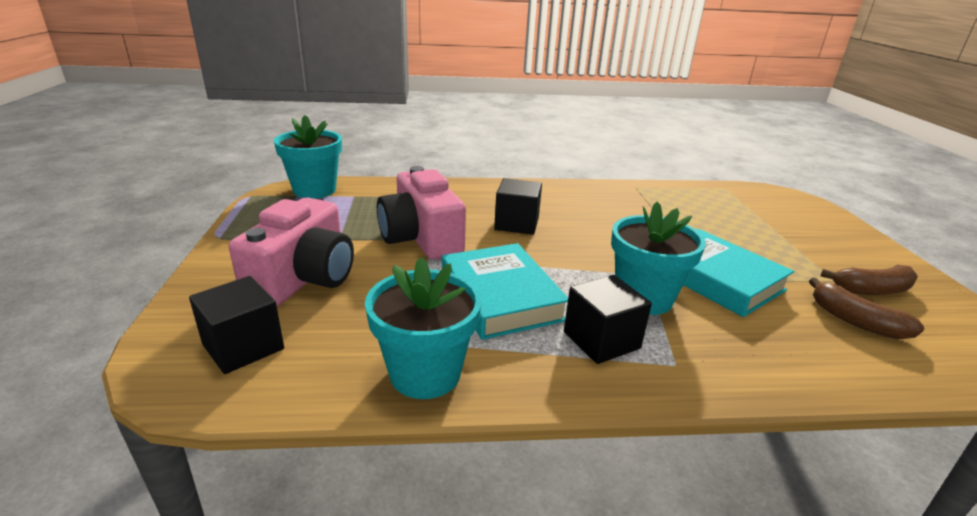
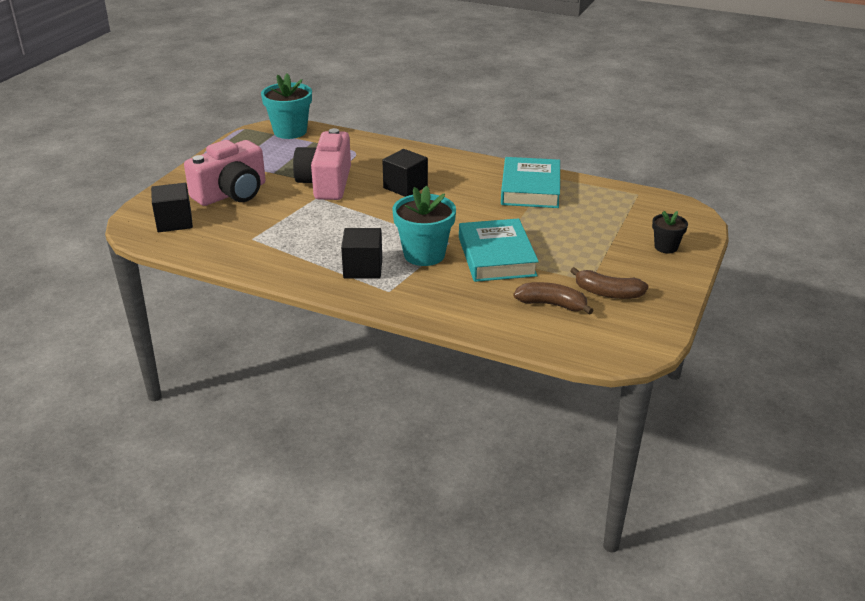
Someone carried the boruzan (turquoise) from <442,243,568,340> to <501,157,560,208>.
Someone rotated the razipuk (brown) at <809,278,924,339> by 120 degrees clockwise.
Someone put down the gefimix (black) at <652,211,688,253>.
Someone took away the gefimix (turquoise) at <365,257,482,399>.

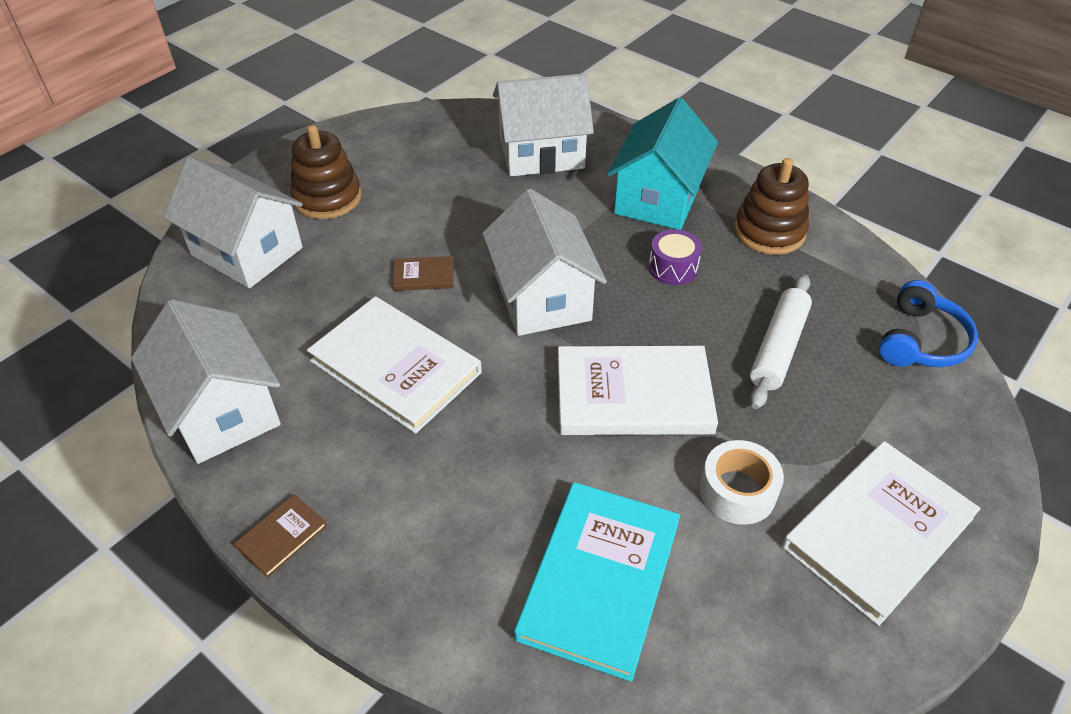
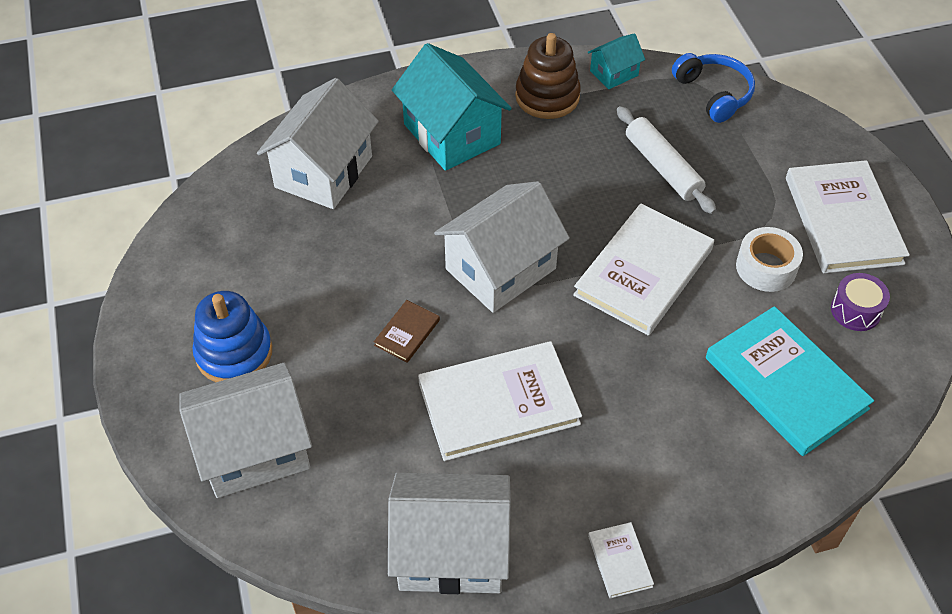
Someone repainted the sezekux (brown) at <290,125,361,219>, which became the sezekux (blue) at <192,291,272,382>.
Someone rotated the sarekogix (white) at <482,189,607,336> by 60 degrees counterclockwise.
Someone put down the sarekogix (turquoise) at <588,33,645,89>.
Someone repainted the boruzan (brown) at <234,494,327,578>, which became the boruzan (white) at <588,522,654,598>.
Someone carried the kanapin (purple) from <649,229,702,285> to <831,273,890,331>.

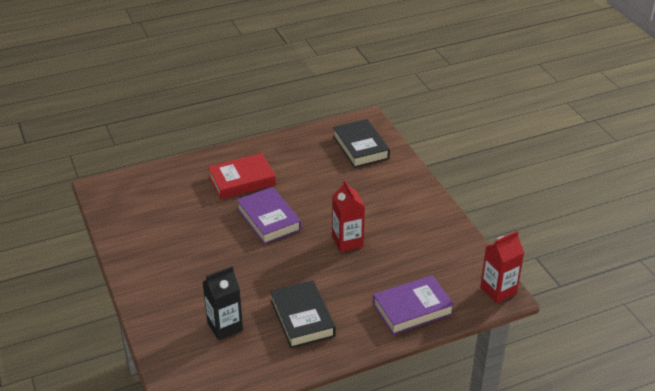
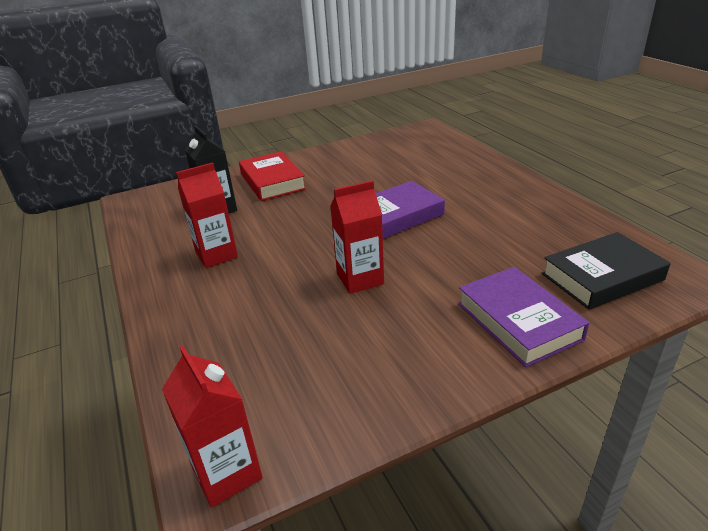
Someone swapped the boruzan (black) at <270,280,336,348> for the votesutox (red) at <176,162,238,268>.
Someone carried the boruzan (red) from <208,153,276,199> to <239,151,306,201>.
Someone carried the boruzan (purple) from <373,275,454,335> to <458,267,589,367>.

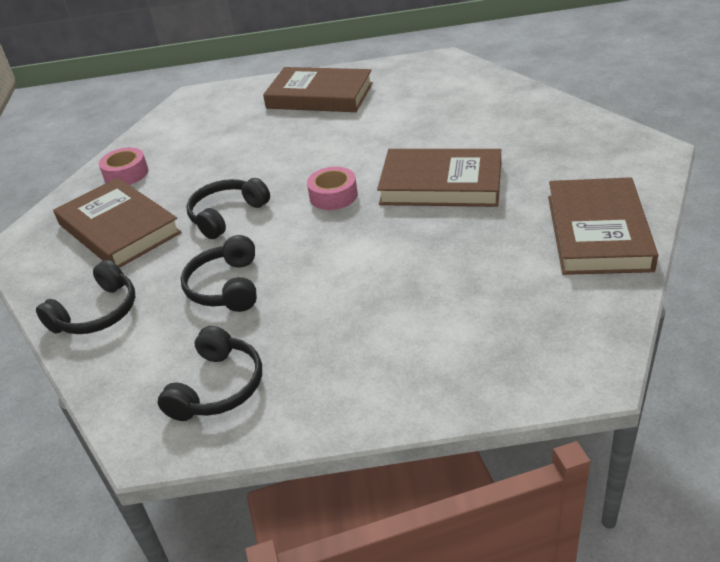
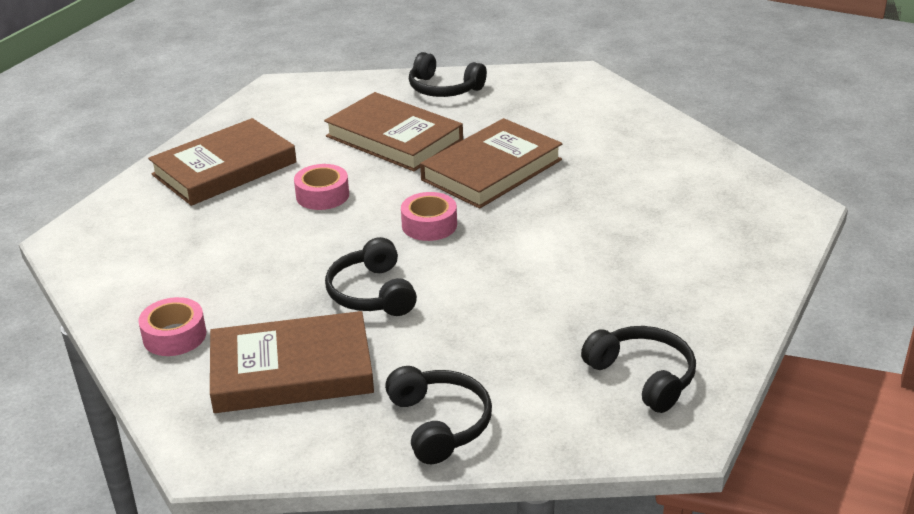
Someone put down the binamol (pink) at <294,164,349,210>.
Someone carried the boruzan (brown) from <548,177,658,275> to <324,92,463,172>.
Someone carried the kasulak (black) from <181,235,257,312> to <409,52,487,97>.

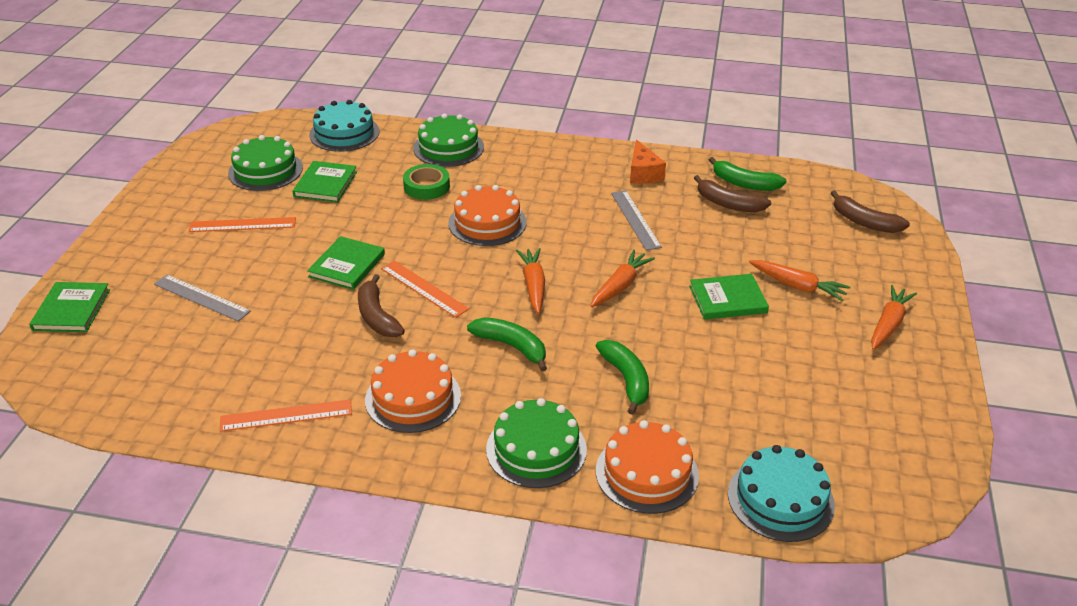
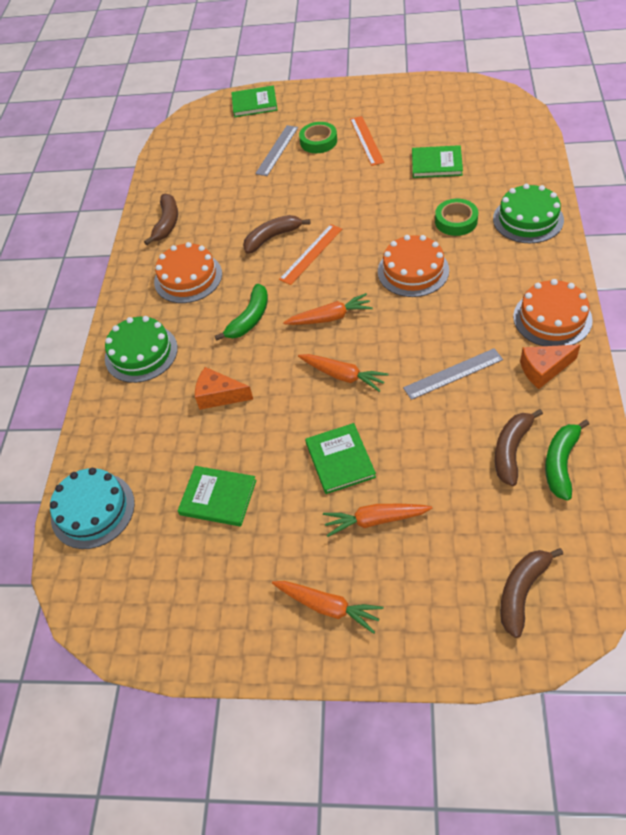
Someone swapped the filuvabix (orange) at <220,399,352,432> for the razipuk (brown) at <144,194,178,245>.
Someone carried the boruzan (green) from <307,236,385,290> to <178,466,256,526>.
Someone swapped the razipuk (green) at <596,340,649,415> for the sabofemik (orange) at <195,367,253,410>.
Someone put down the binamol (green) at <299,122,337,153>.
Someone rotated the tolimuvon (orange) at <749,260,851,302> by 60 degrees clockwise.
Someone carried the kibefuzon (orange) from <596,420,699,514> to <513,279,593,346>.
Someone took away the kibefuzon (green) at <228,135,303,191>.
Someone took away the kibefuzon (turquoise) at <309,100,379,152>.

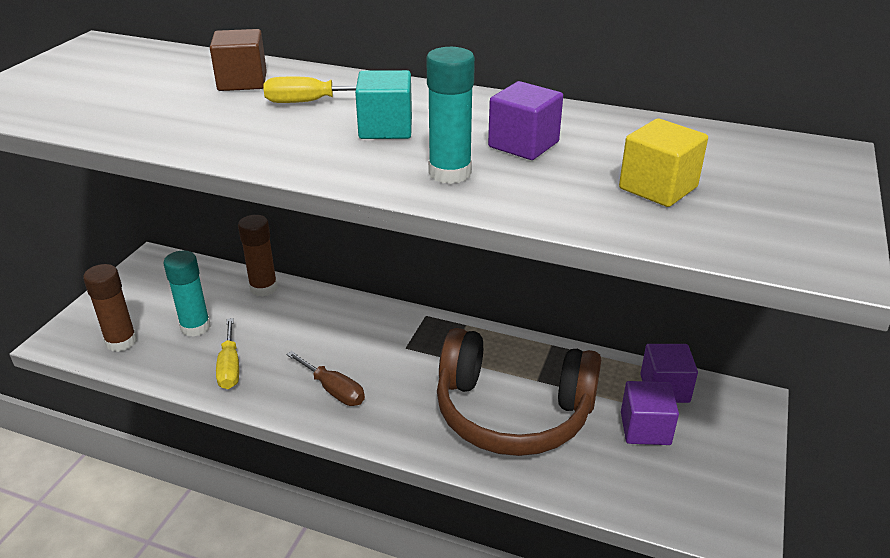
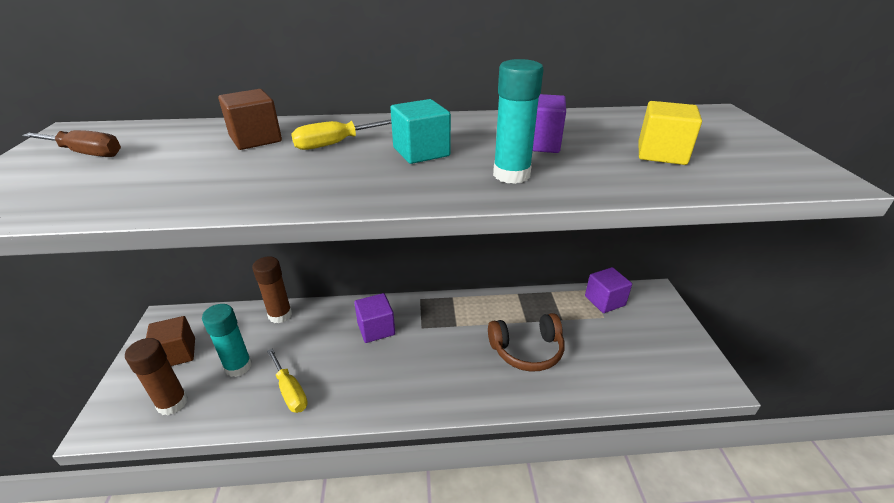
Someone carried the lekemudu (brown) from <286,351,365,406> to <22,130,121,157>.
Someone put down the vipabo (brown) at <146,316,195,366>.
Someone carried the vipabo (purple) from <621,381,679,445> to <354,293,395,343>.
Someone scaled the kasulak (brown) at <437,328,601,456> by 0.60.

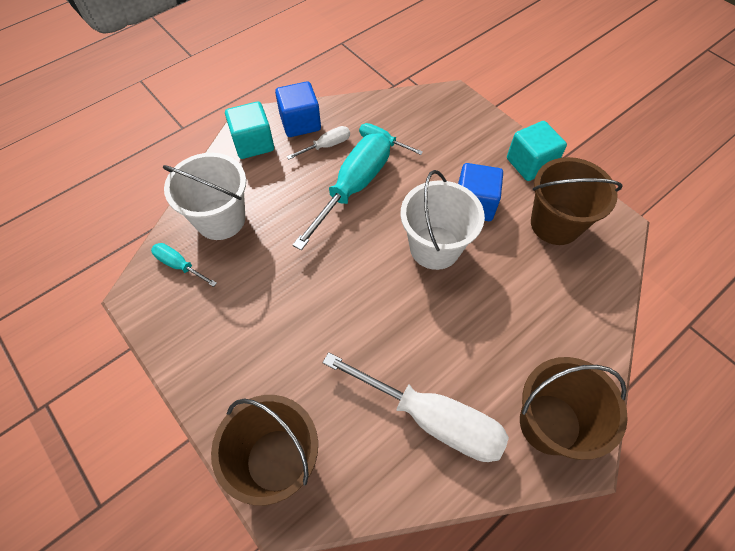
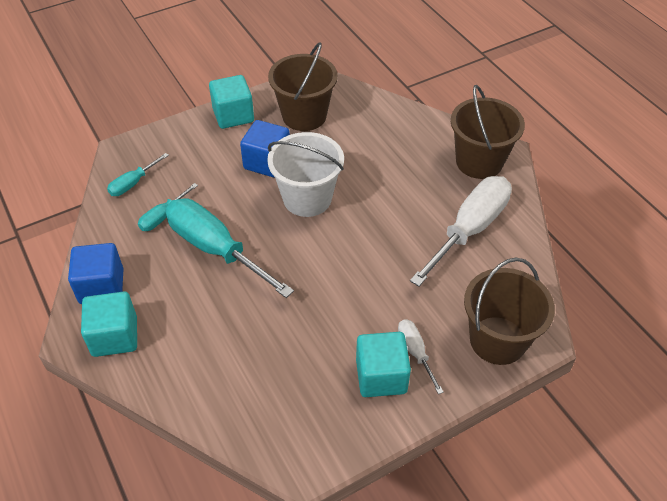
Someone carried the lekemudu (turquoise) from <151,243,217,287> to <107,153,169,196>.
Someone put down the vipabo (turquoise) at <356,332,411,397>.
Someone carried the lekemudu (white) from <287,126,350,160> to <398,320,444,394>.
Someone took away the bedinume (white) at <163,153,246,240>.

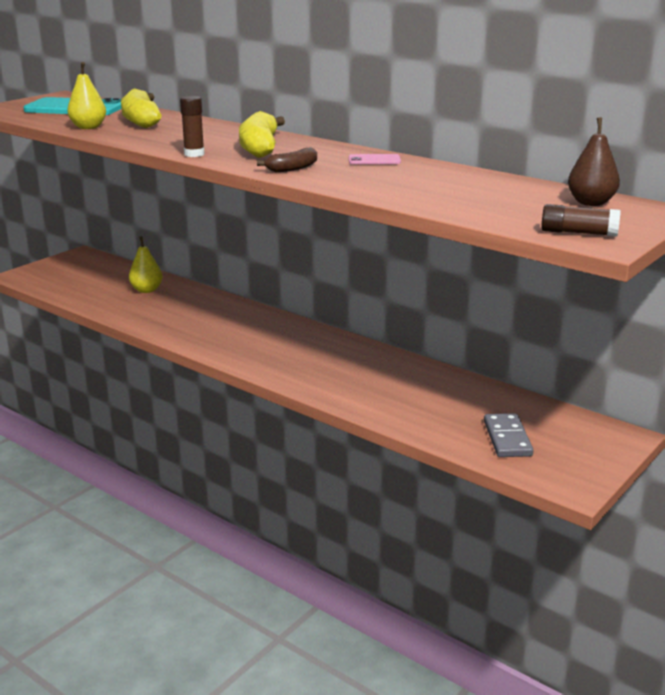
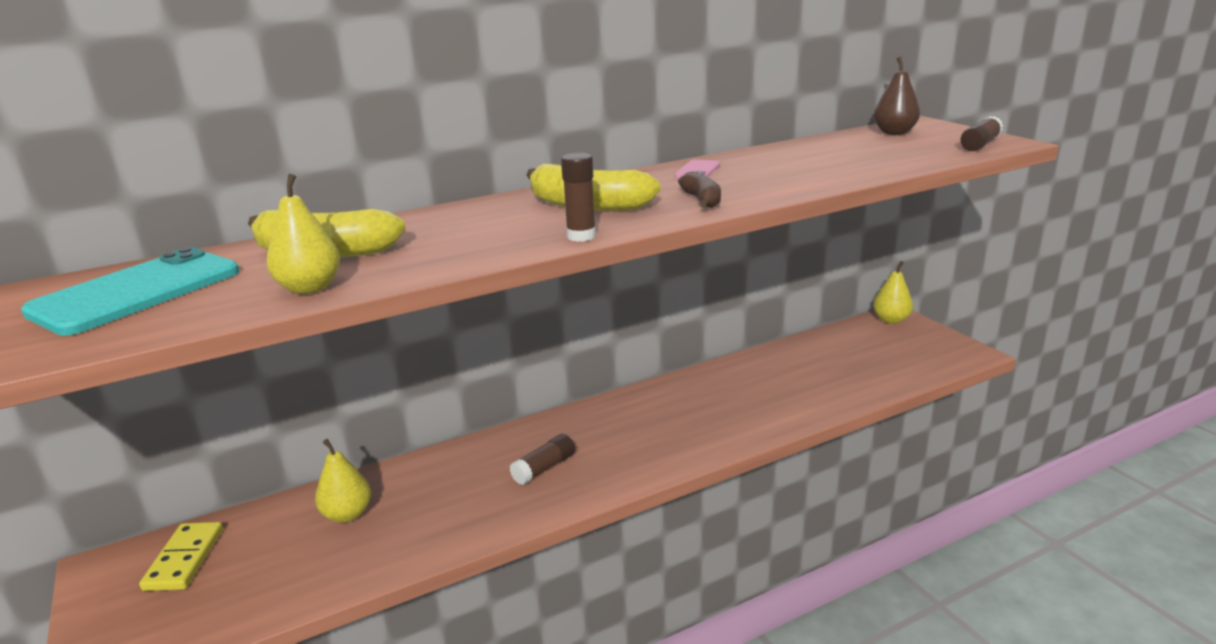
Someone put down the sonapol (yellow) at <139,522,223,591>.
Someone put down the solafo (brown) at <510,434,575,485>.
Someone put down the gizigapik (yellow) at <873,261,913,324>.
Someone took away the sonapol (grey) at <484,413,533,457>.

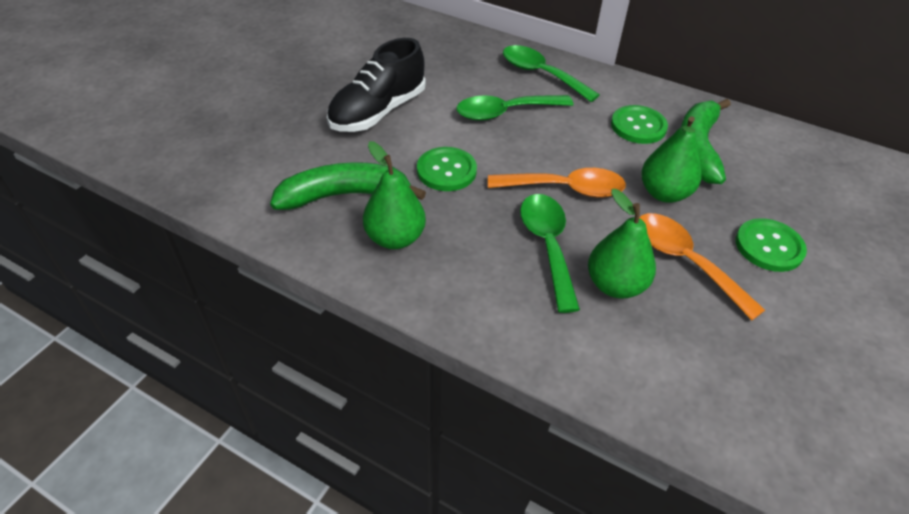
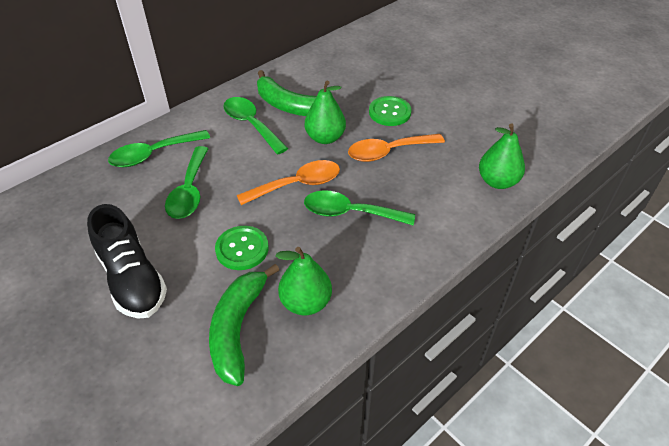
Someone swapped the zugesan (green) at <611,105,668,144> for the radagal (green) at <223,97,288,155>.
Someone rotated the radagal (orange) at <488,168,626,198> by 45 degrees clockwise.
Someone carried the gizigapik (green) from <588,189,656,298> to <479,123,525,189>.

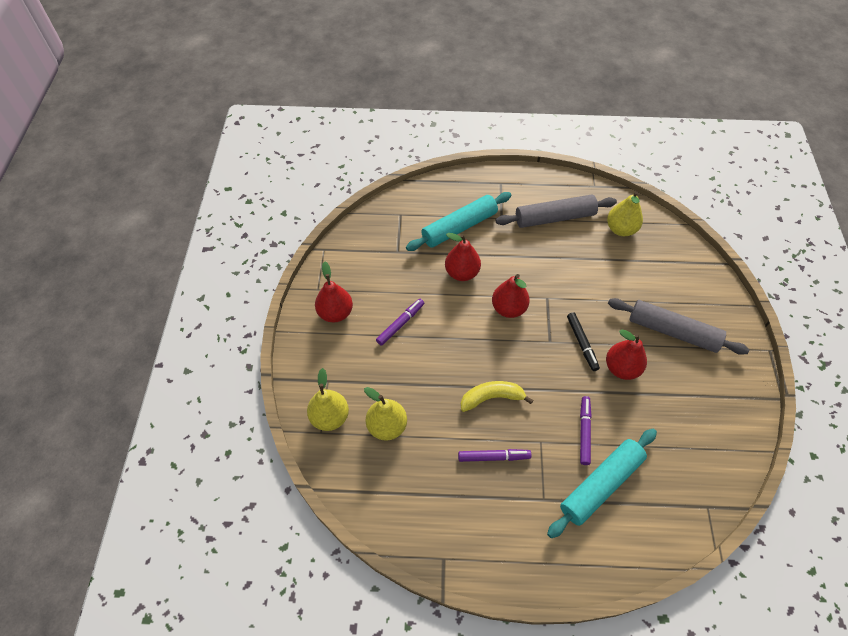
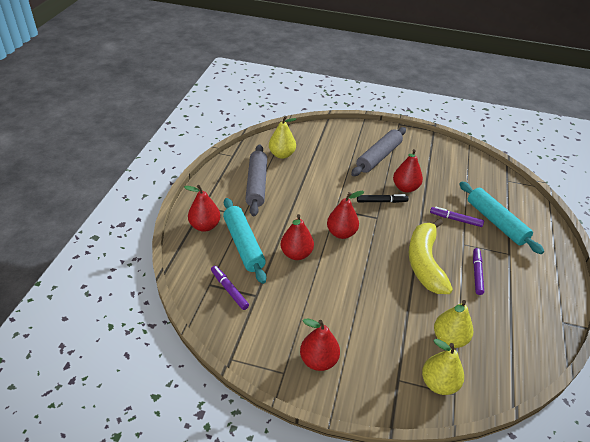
Someone put down the gizigapik (red) at <184,185,220,232>.
Someone carried the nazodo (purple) from <376,299,424,346> to <211,266,249,310>.
Someone scaled the razipuk (yellow) at <461,381,533,412> by 1.65.

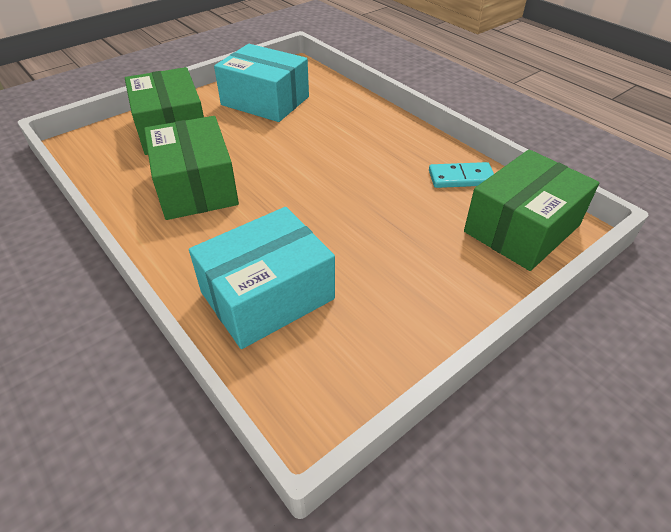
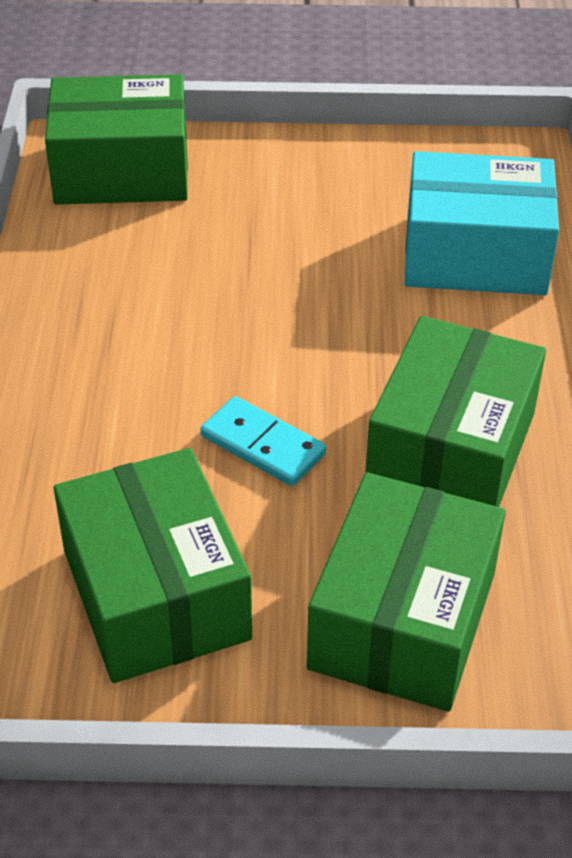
Someone repainted the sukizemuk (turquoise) at <214,44,309,122>, which became the sukizemuk (green) at <54,448,252,683>.
Someone carried the sonapol (turquoise) from <429,162,494,188> to <200,396,326,486>.

